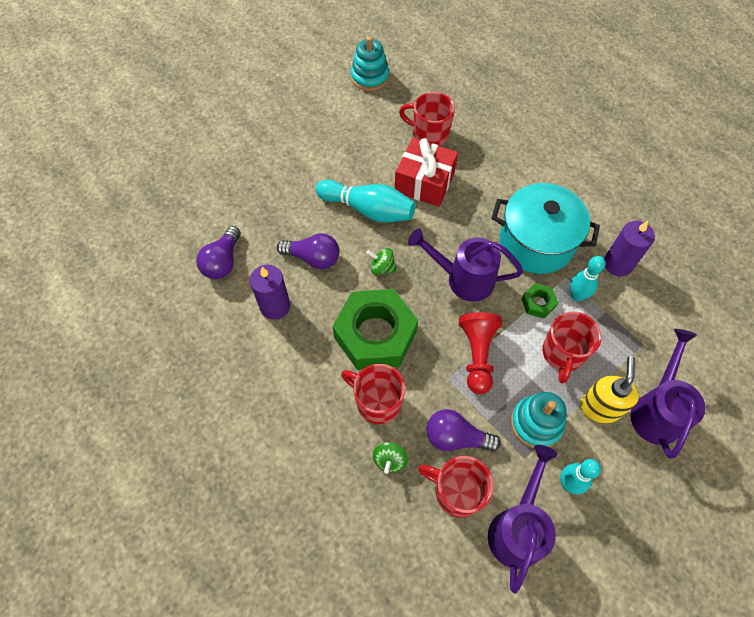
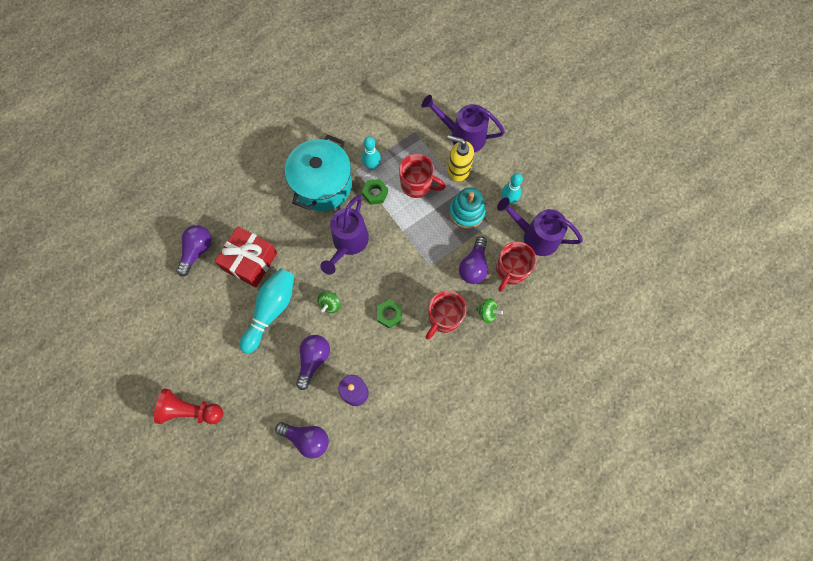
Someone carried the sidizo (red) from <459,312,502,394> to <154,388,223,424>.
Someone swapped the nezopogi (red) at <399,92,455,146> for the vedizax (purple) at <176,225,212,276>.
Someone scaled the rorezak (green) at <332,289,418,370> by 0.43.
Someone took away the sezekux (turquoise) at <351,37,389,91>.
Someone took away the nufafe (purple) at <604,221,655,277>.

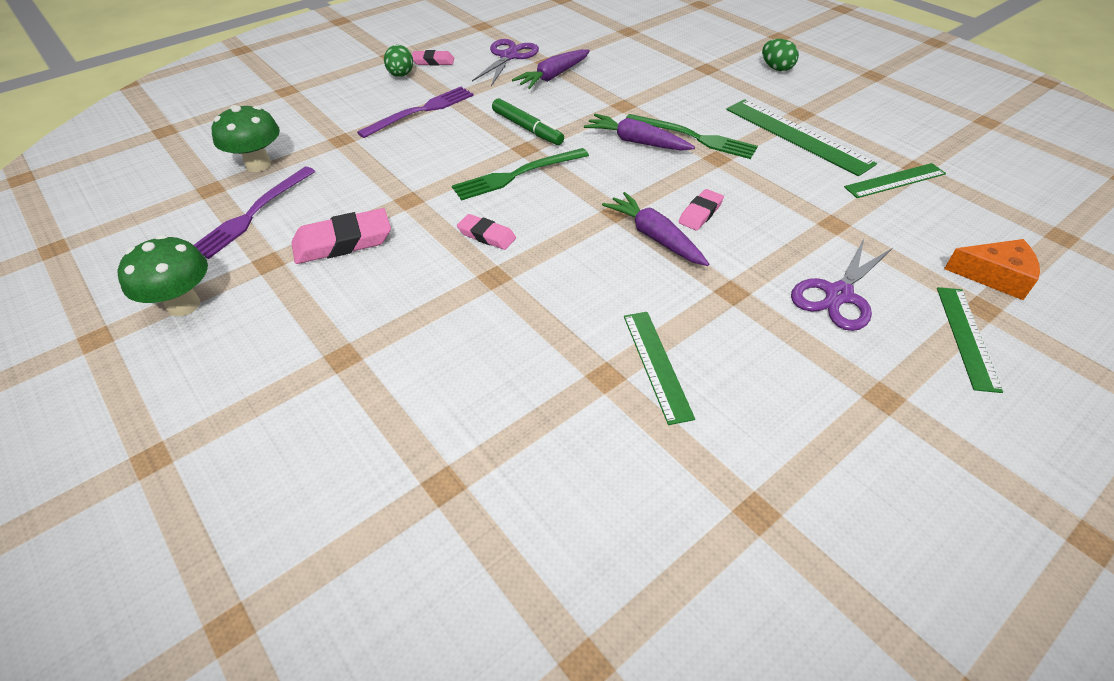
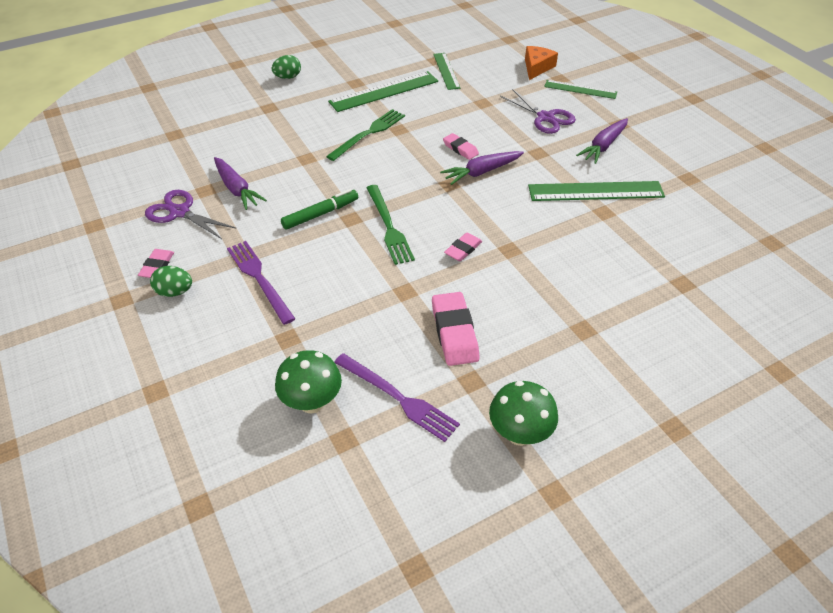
Someone scaled the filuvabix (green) at <624,312,695,425> by 1.59.
Someone carried the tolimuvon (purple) from <584,114,695,151> to <576,118,628,164>.

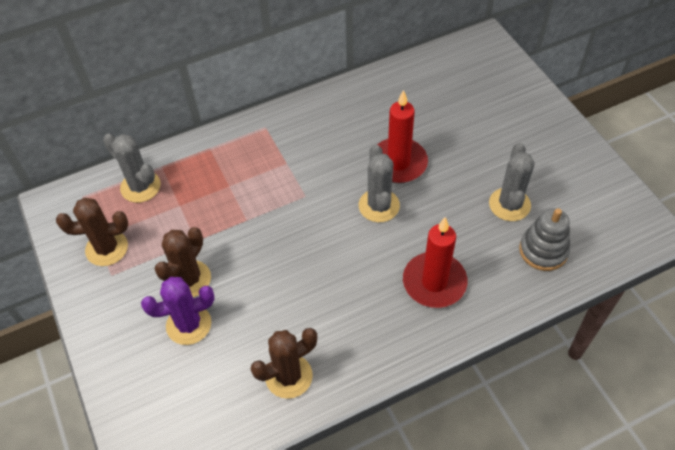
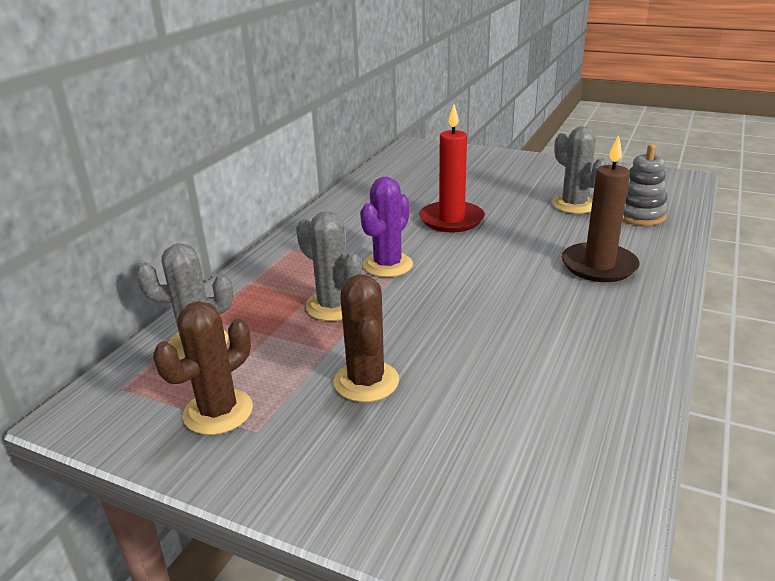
Someone carried the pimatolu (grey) from <359,145,400,222> to <296,211,362,321>.
Someone carried the pimatolu (purple) from <141,277,215,345> to <360,177,413,277>.
Someone repainted the nufafe (red) at <403,217,467,308>, which became the nufafe (brown) at <562,135,640,282>.
Someone took away the pimatolu (brown) at <251,328,317,399>.

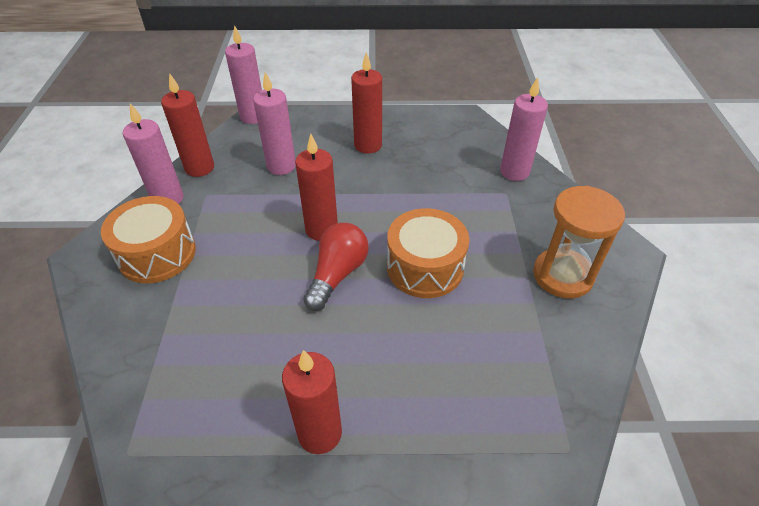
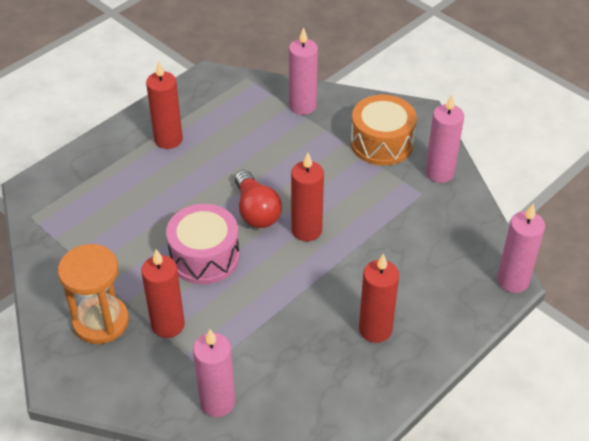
Someone carried the nufafe (red) from <161,73,214,177> to <141,249,185,338>.
Someone repainted the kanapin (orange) at <387,208,469,298>, which became the kanapin (pink) at <166,204,240,284>.
Someone carried the nufafe (pink) from <253,72,296,175> to <289,27,318,115>.

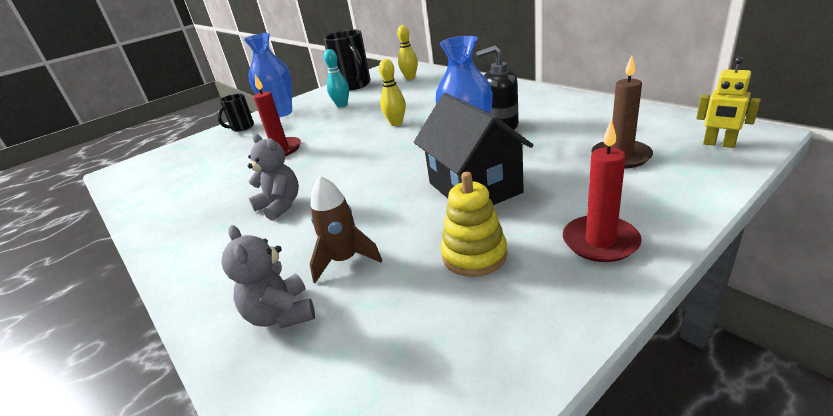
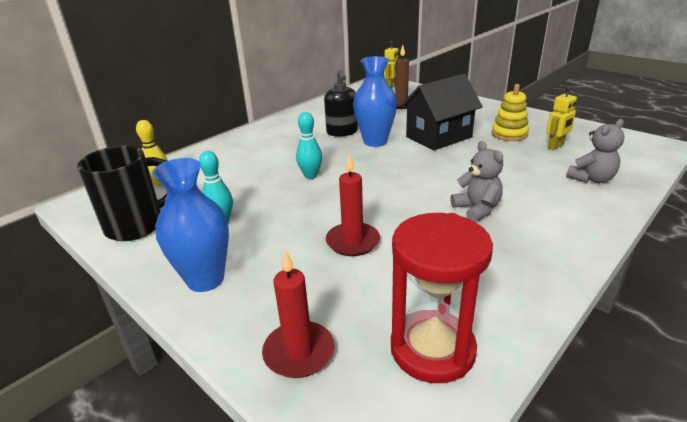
Someone carried the nufafe (red) from <563,119,642,262> to <262,250,335,378>.
Someone repainted the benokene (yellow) at <379,59,406,126>, which became the benokene (turquoise) at <296,112,322,179>.
Someone put down the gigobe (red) at <391,213,493,383>.
Someone rotated the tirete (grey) at <248,134,299,221> by 120 degrees clockwise.
Someone put down the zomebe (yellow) at <546,86,577,150>.
Someone took away the nezopogi (black) at <218,93,254,132>.
Someone took away the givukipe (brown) at <310,176,383,283>.

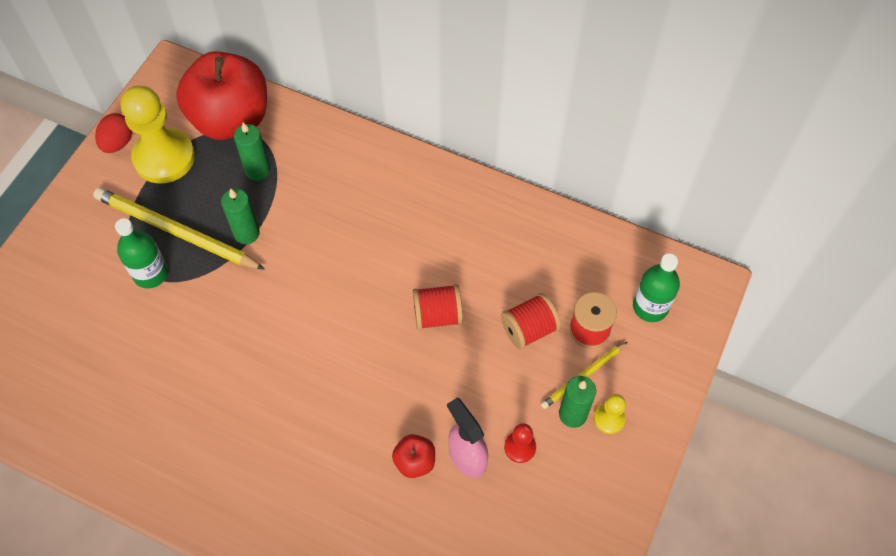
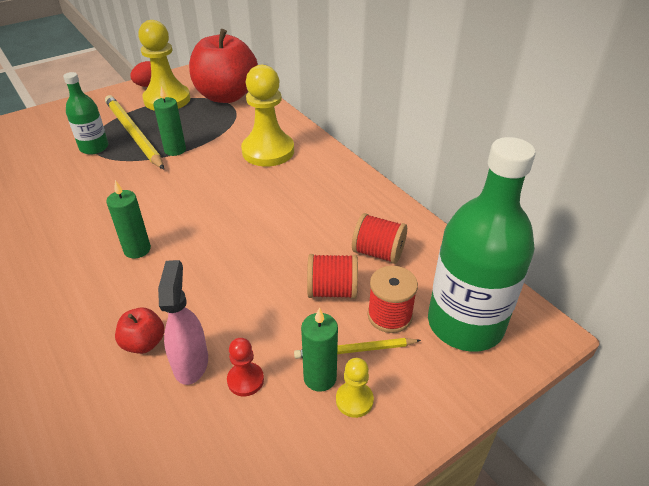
Someone carried the nufafe (green) from <234,122,270,181> to <106,180,151,259>.
Someone put down the sidizo (yellow) at <241,65,294,167>.
Someone carried the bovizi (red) from <413,284,463,330> to <352,213,407,264>.
Someone scaled the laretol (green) at <633,254,680,322> by 1.87.

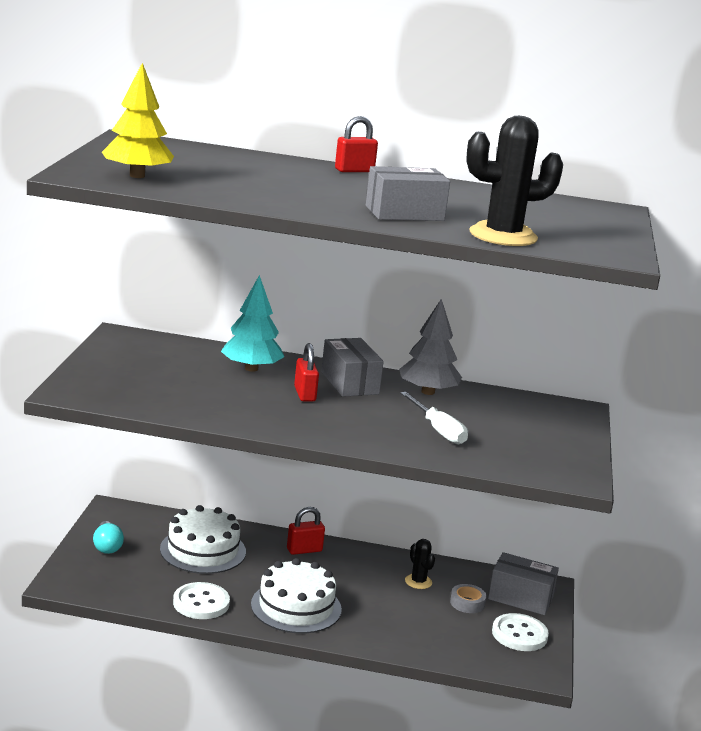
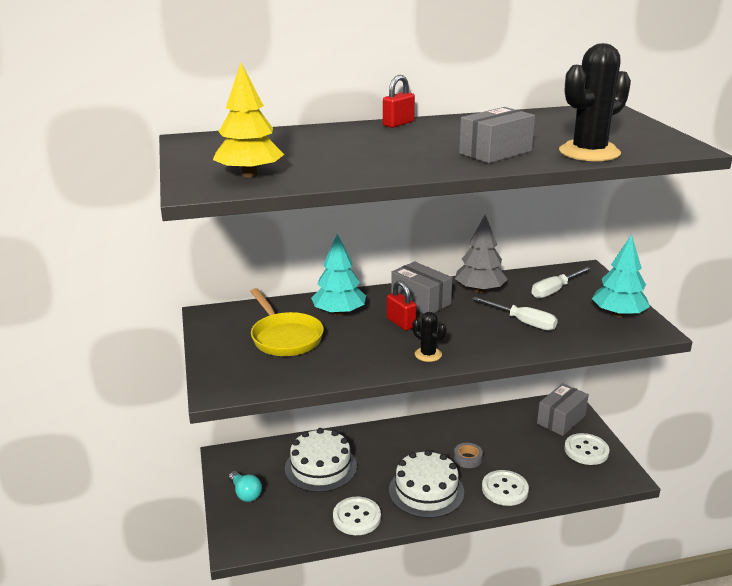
Someone put down the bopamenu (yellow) at <250,288,324,356>.
Someone carried the pimatolu (black) from <405,539,435,589> to <412,312,447,362>.
Someone carried the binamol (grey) from <450,584,487,613> to <454,443,483,468>.
Someone put down the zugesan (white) at <482,470,529,506>.
Someone put down the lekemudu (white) at <532,267,591,298>.
Someone rotated the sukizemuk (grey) at <488,552,559,615> by 45 degrees counterclockwise.
Someone put down the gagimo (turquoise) at <592,234,650,317>.
Someone took away the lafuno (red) at <287,507,325,555>.

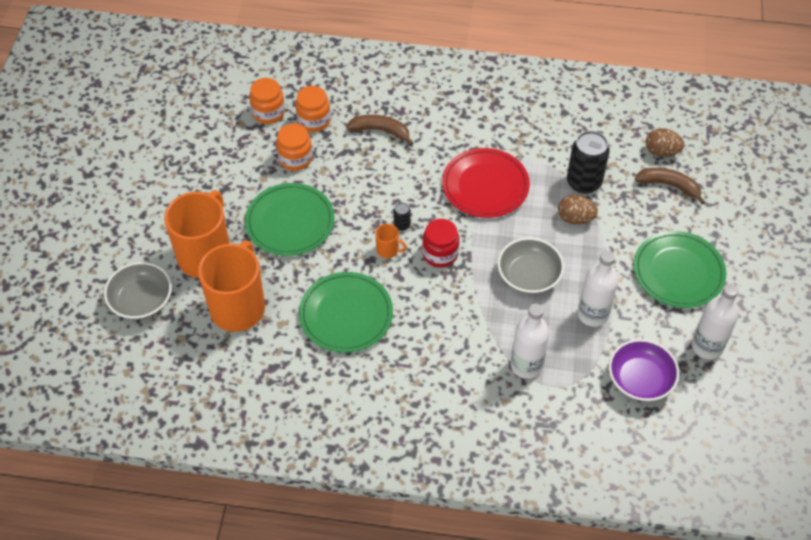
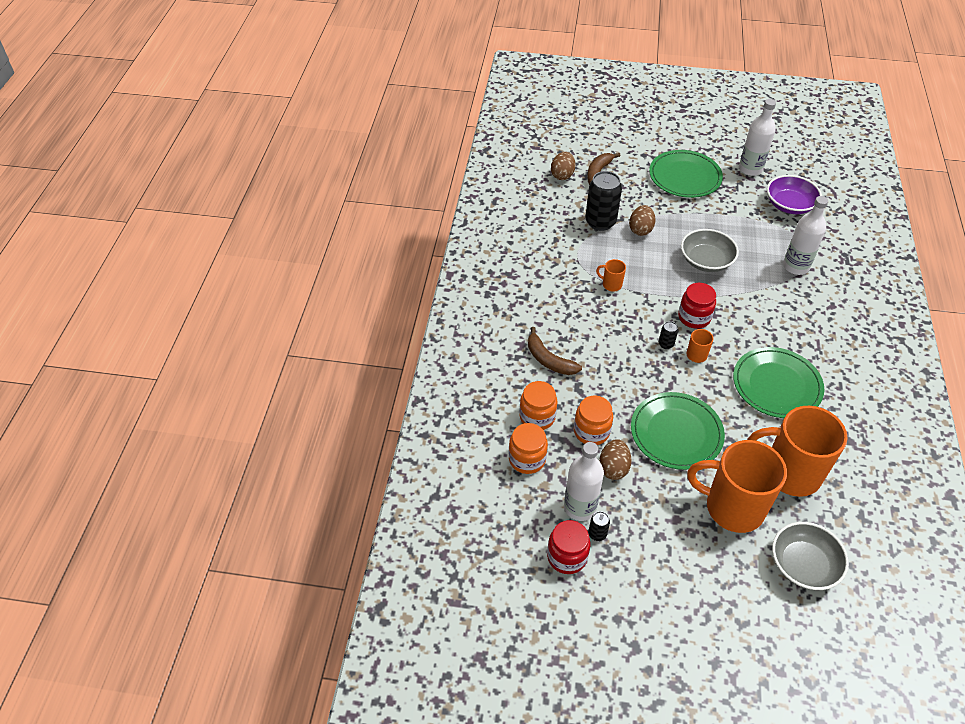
Someone rotated the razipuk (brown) at <346,115,414,146> by 60 degrees counterclockwise.
Someone put down the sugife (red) at <547,520,590,574>.
Someone carried the laretol (white) from <578,251,618,327> to <564,442,604,521>.
Someone put down the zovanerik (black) at <588,511,610,541>.
Someone swapped the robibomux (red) at <442,148,530,218> for the nezopogi (orange) at <596,259,626,292>.
Someone put down the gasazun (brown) at <599,439,632,480>.

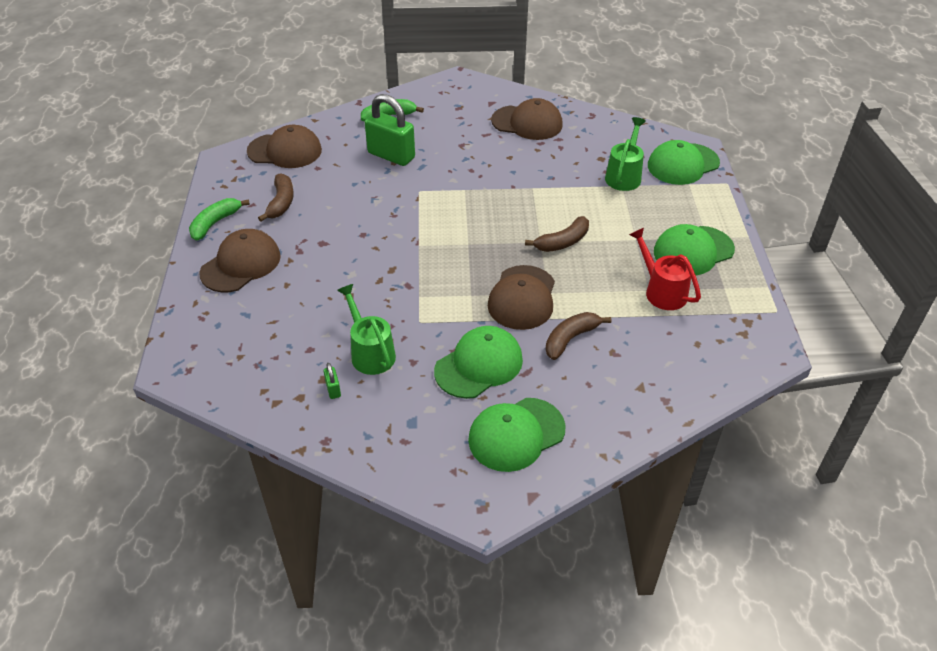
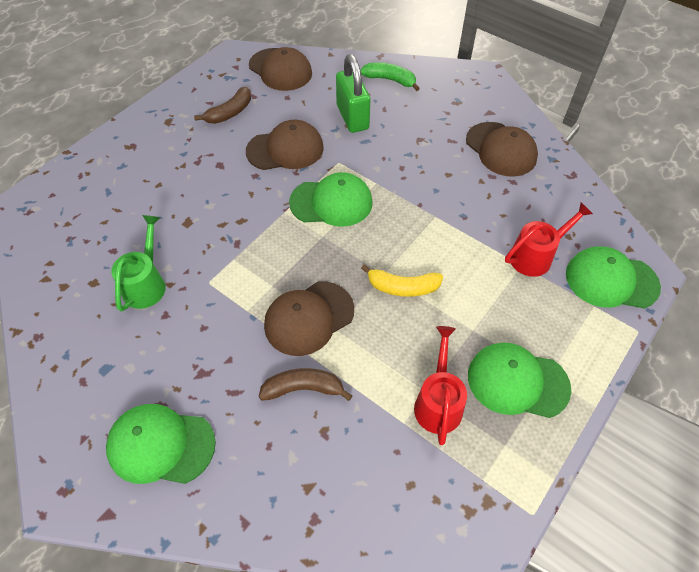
Someone carried the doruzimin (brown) from <199,229,281,292> to <246,120,324,170>.
Someone carried the doruzimin (green) from <434,326,523,399> to <289,172,373,227>.
Someone repainted the razipuk (brown) at <525,216,589,252>, which became the razipuk (yellow) at <361,264,443,297>.
Someone repainted the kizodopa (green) at <605,117,646,191>, which became the kizodopa (red) at <505,202,593,277>.
Someone took away the razipuk (green) at <189,198,250,241>.
Someone took away the lafuno (green) at <324,363,341,399>.

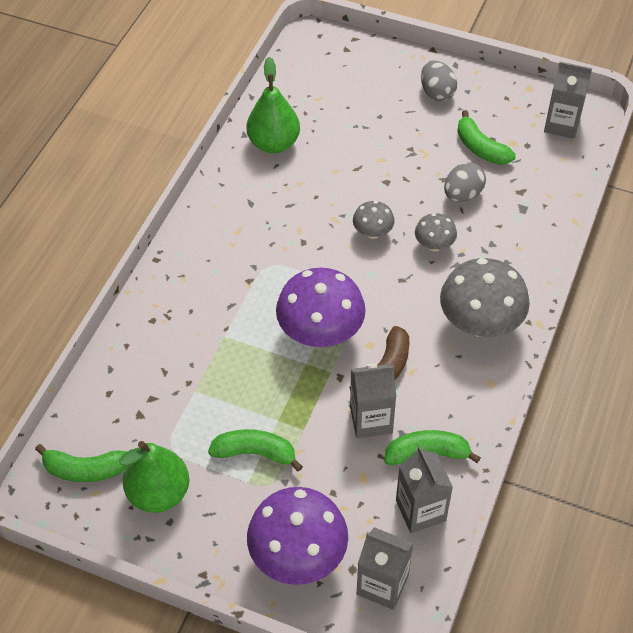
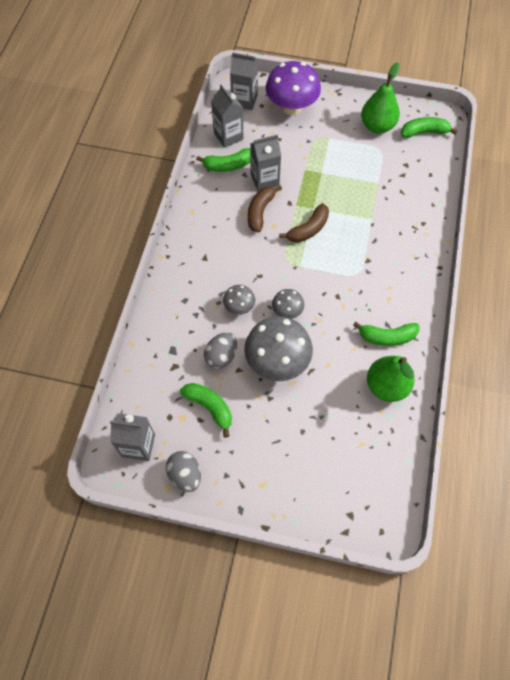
Someone carried the gasazun (grey) from <421,60,457,101> to <166,451,201,492>.
Someone carried the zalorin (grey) from <440,258,530,337> to <244,316,313,381>.
Someone swapped the zalorin (purple) at <276,268,366,347> for the razipuk (brown) at <279,203,329,243>.
Someone carried the razipuk (green) from <208,429,303,472> to <353,322,419,346>.

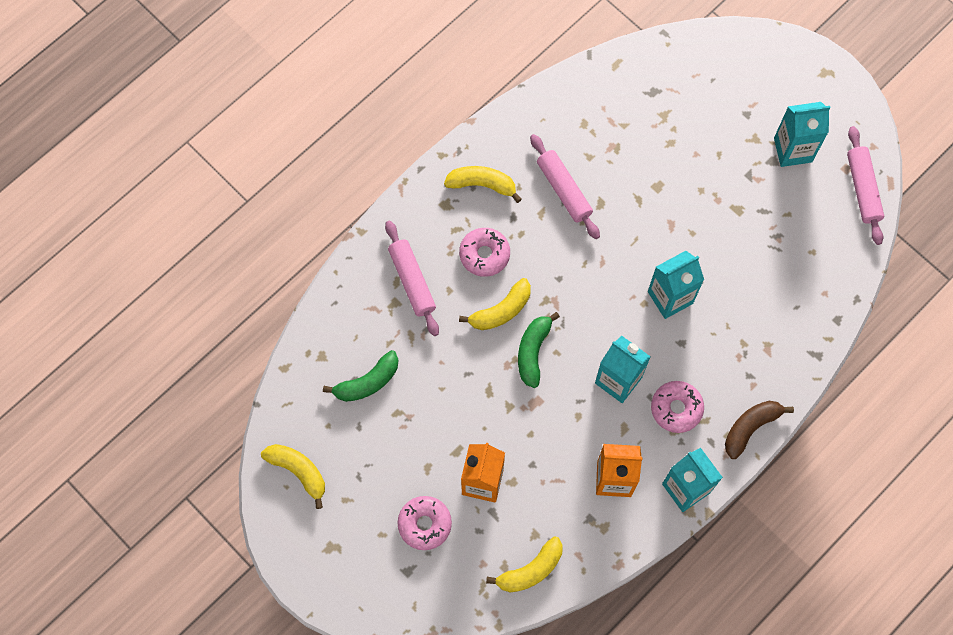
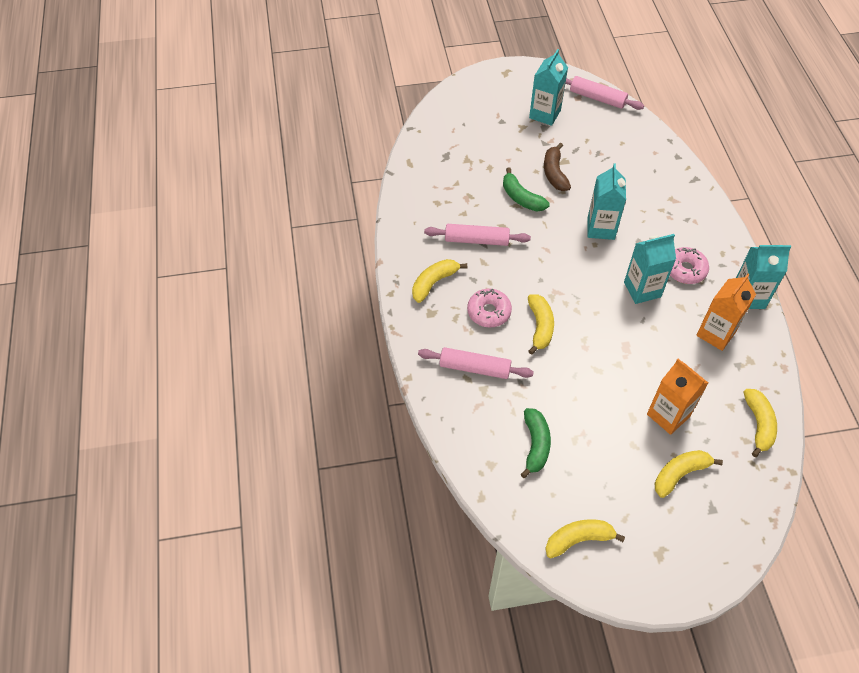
Someone carried the razipuk (green) from <518,312,560,388> to <503,168,550,211>.
Someone carried the razipuk (brown) from <725,401,794,459> to <544,143,571,191>.
Someone swapped the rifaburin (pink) at <397,496,452,550> for the razipuk (yellow) at <654,450,723,498>.

